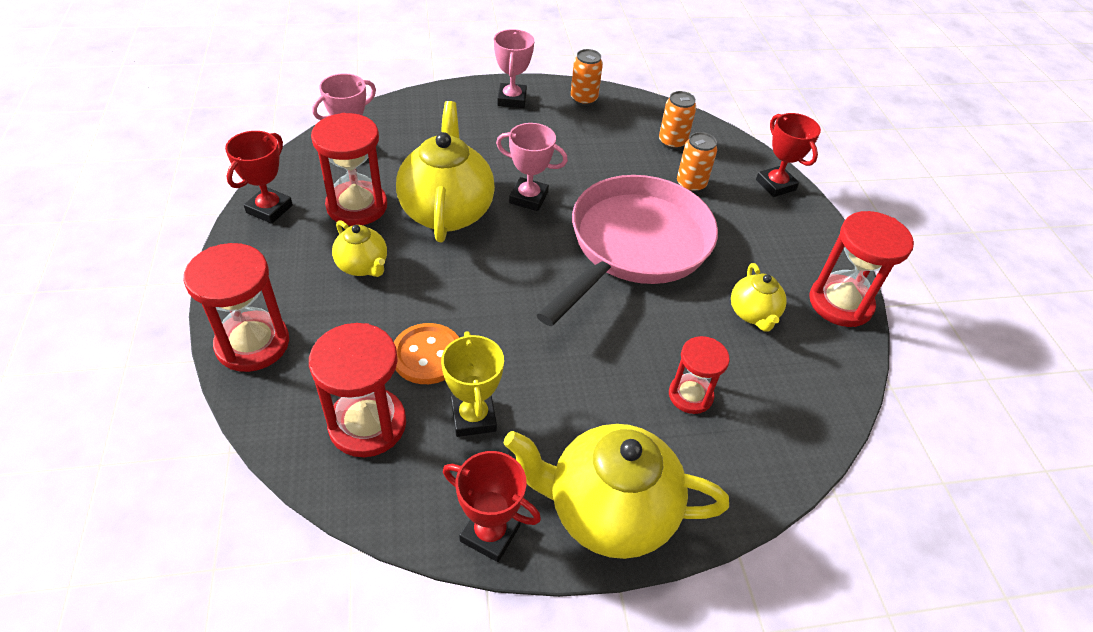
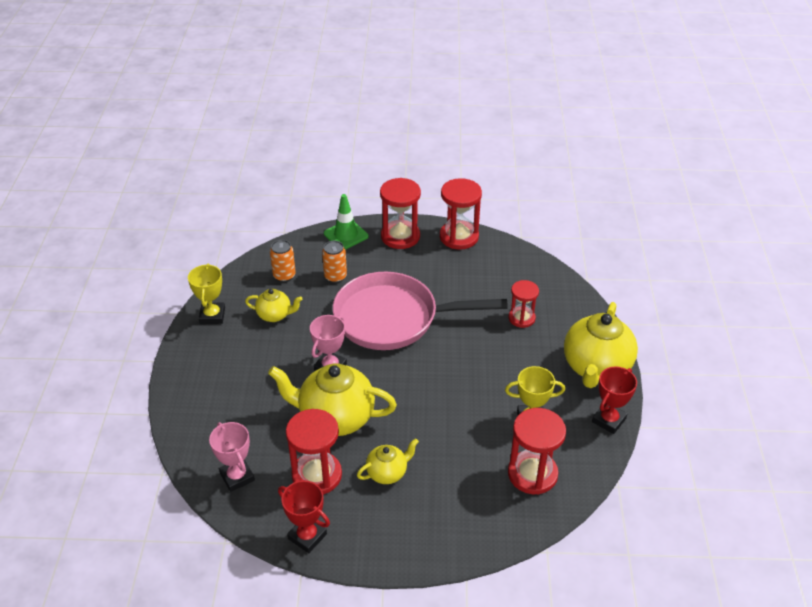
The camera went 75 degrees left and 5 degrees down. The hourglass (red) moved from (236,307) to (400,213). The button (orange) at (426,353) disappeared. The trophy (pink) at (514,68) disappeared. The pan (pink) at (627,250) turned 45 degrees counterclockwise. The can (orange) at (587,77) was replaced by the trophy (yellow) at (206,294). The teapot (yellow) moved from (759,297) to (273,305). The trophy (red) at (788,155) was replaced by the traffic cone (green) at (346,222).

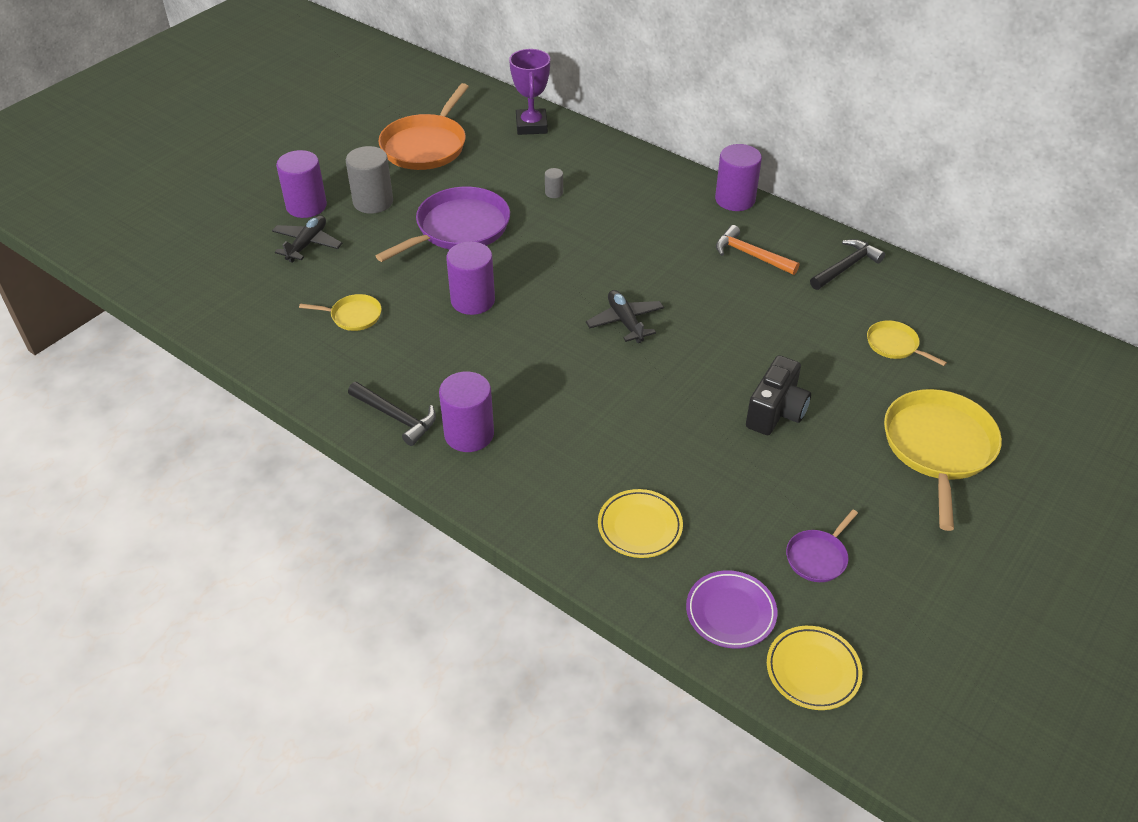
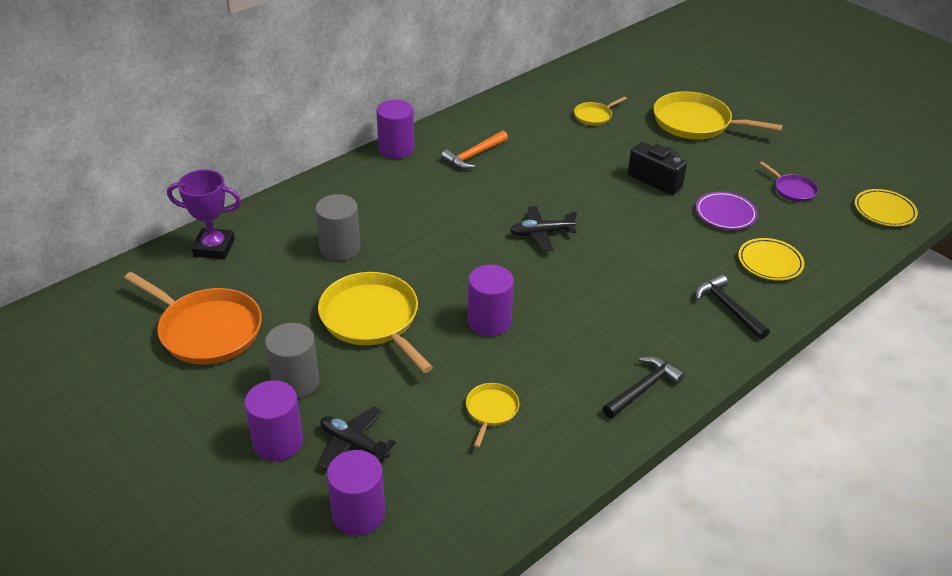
The camera went 80 degrees left and 5 degrees down. The pan (purple) at (443,224) became the pan (yellow) at (375,322). The cylinder (purple) moved from (466,411) to (355,493). The cylinder (grey) at (554,183) changed to 2.19 times the size. The plate (purple) moved from (731,609) to (727,211). The hammer (black) moved from (847,264) to (732,307).

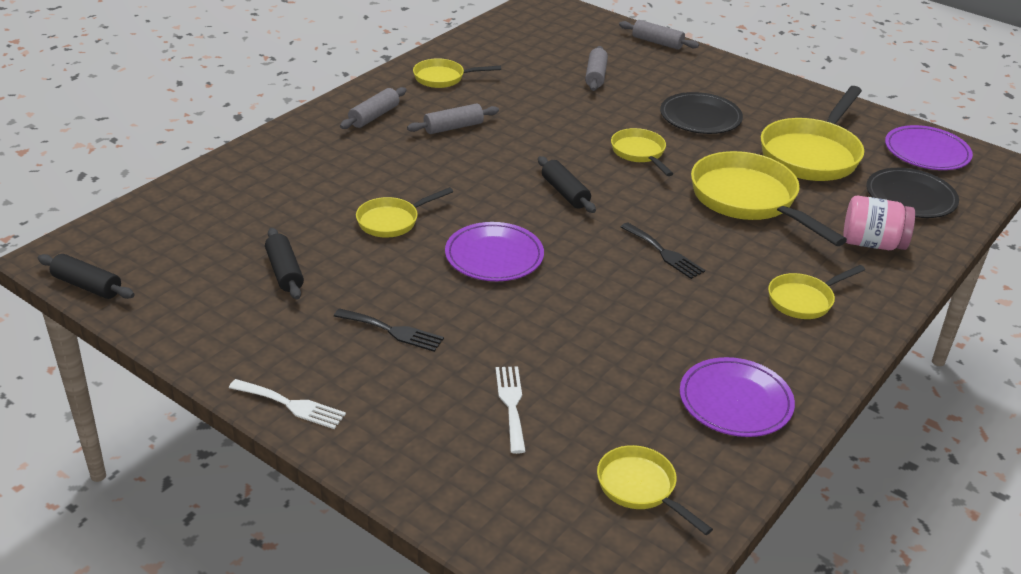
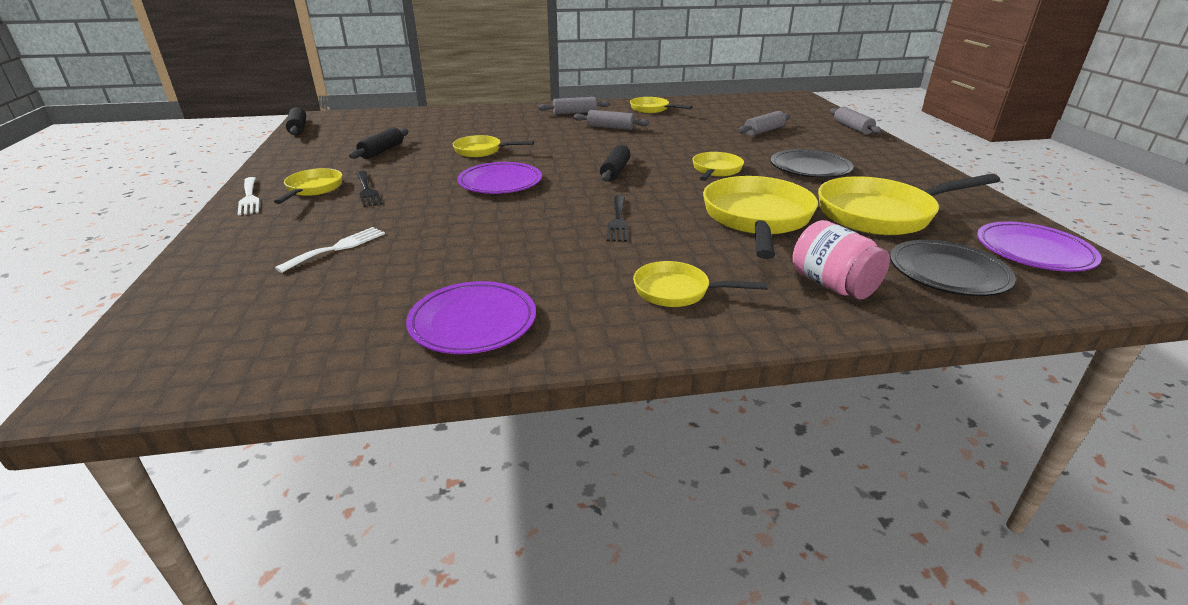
The camera went 45 degrees right and 5 degrees down. The pan (yellow) moved from (655,490) to (308,186).

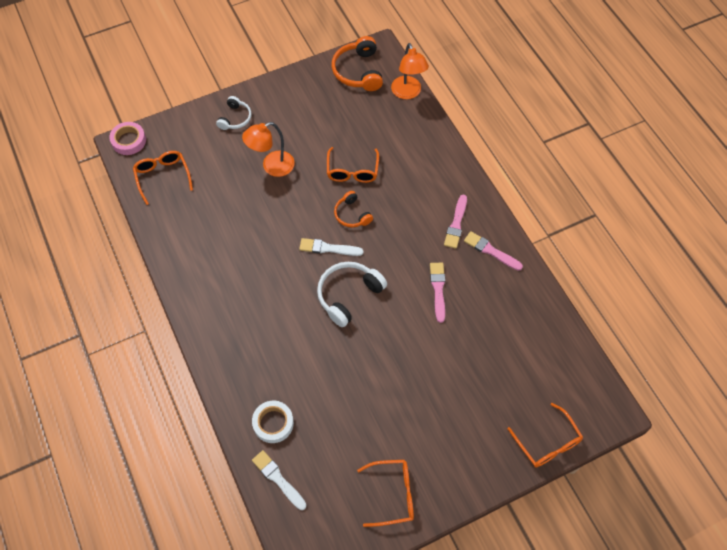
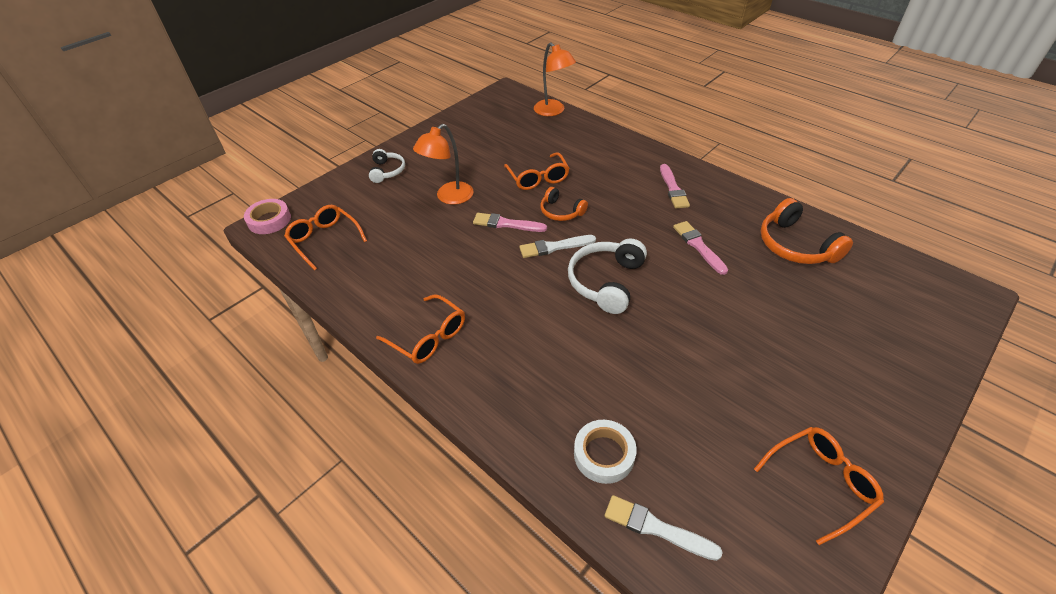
The camera went 20 degrees left and 15 degrees down. The headphones (orange) moved from (357,63) to (806,231). The brush (pink) moved from (493,251) to (510,222). The glasses (orange) moved from (545,435) to (420,329).

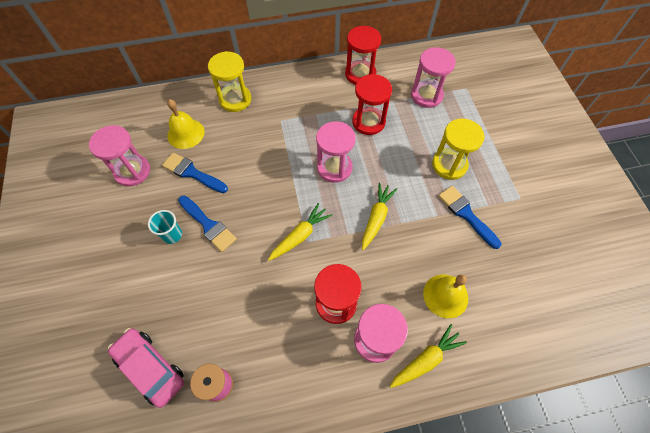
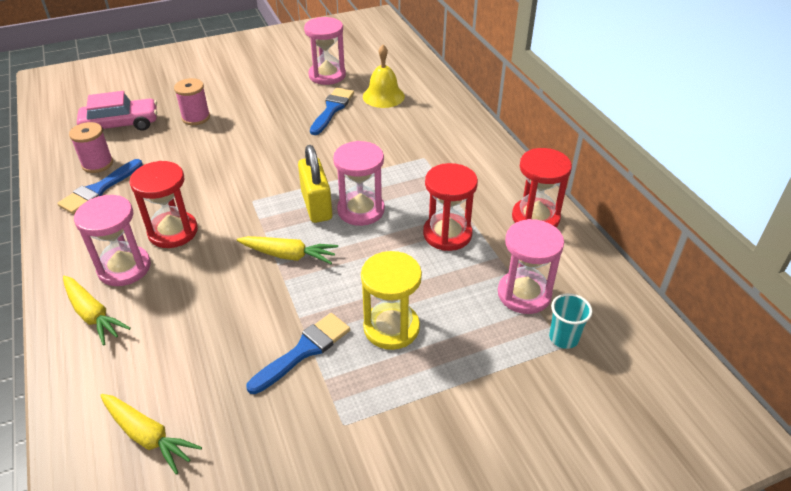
The camera went 80 degrees right and 20 degrees down. The car (pink) at (146,368) turned 45 degrees clockwise. The cup (turquoise) moved from (165,227) to (570,321). The brush (blue) moved from (207,224) to (100,186). The hourglass (yellow) at (229,81) disappeared. The carrot (yellow) moved from (300,232) to (151,434). The bell (yellow) at (445,296) disappeared. The spool (pink) at (192,101) appeared. The padlock (yellow) at (315,184) appeared.

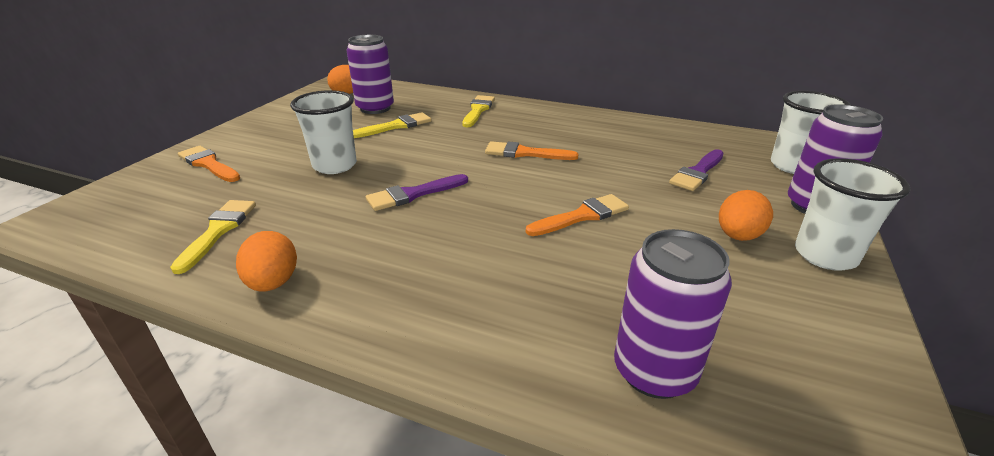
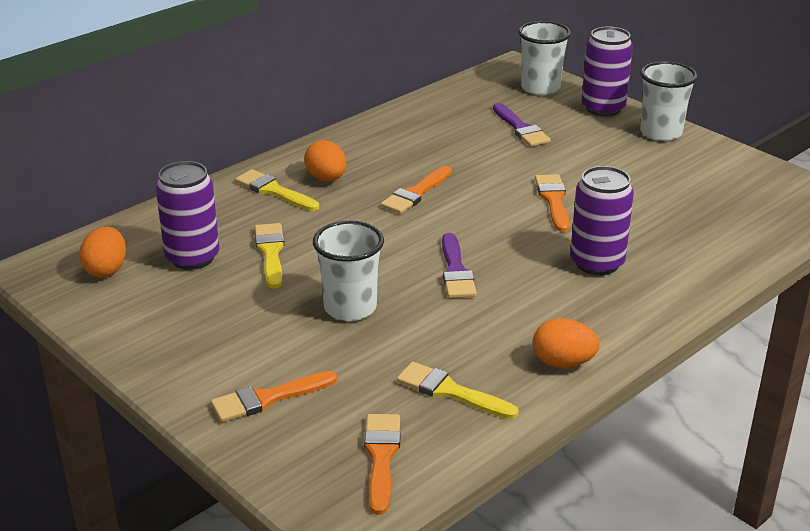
The camera went 65 degrees left and 0 degrees up. The can (purple) moved from (673,314) to (602,220). The egg (orange) moved from (746,215) to (325,160). The brush (orange) at (382,464) appeared.

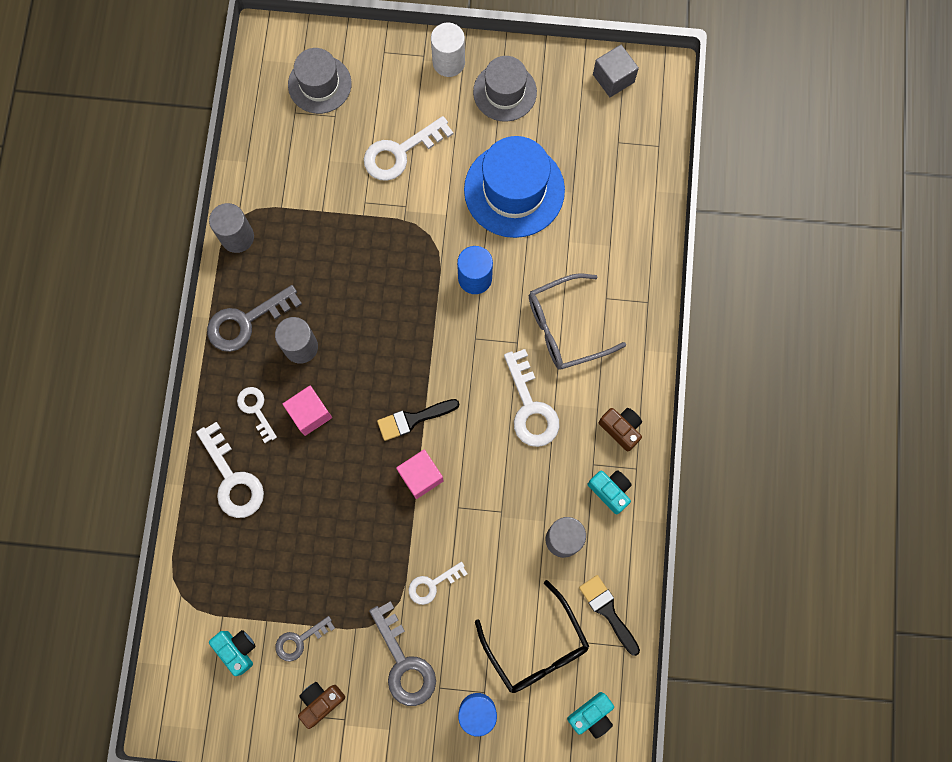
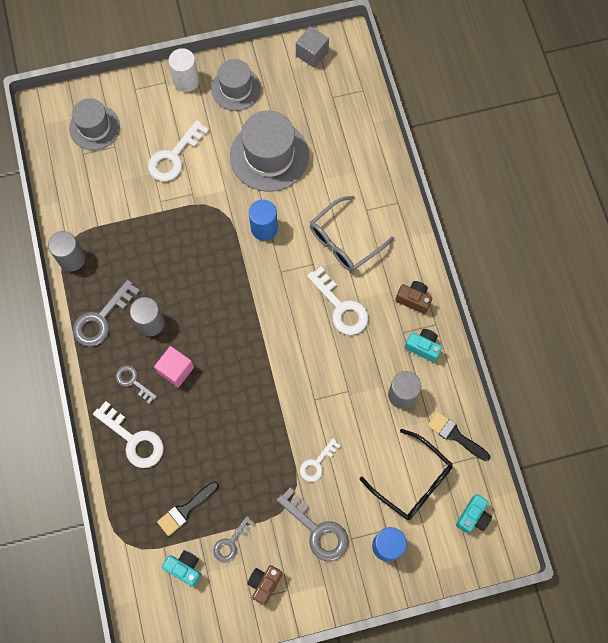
The camera went 20 degrees left and 5 degrees down. The key (white) at (257,415) became the key (grey) at (136,384). The brush (black) moved from (418,420) to (188,508). The cube (pink) at (420,474) disappeared. The hat (blue) at (514,187) became the hat (grey) at (269,151).

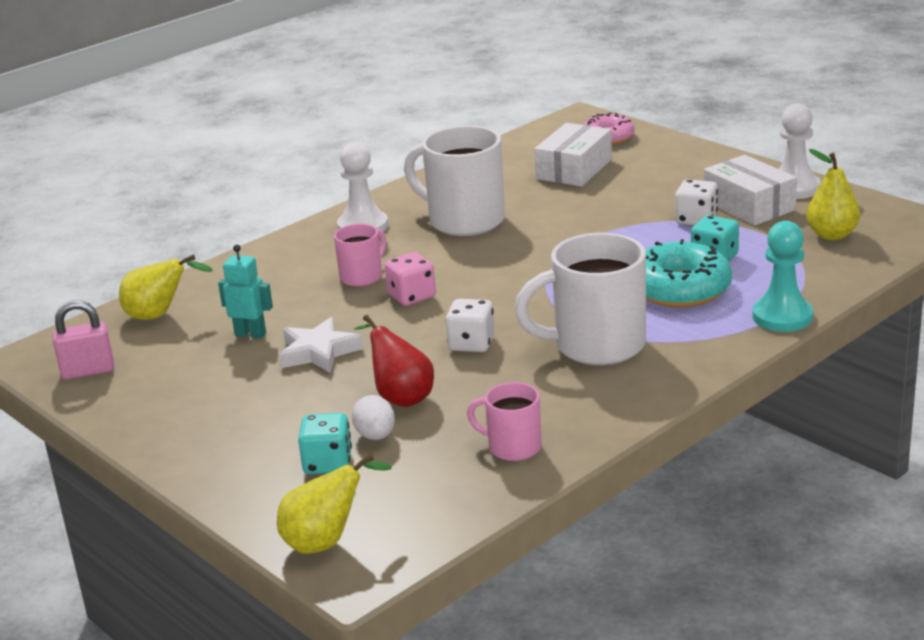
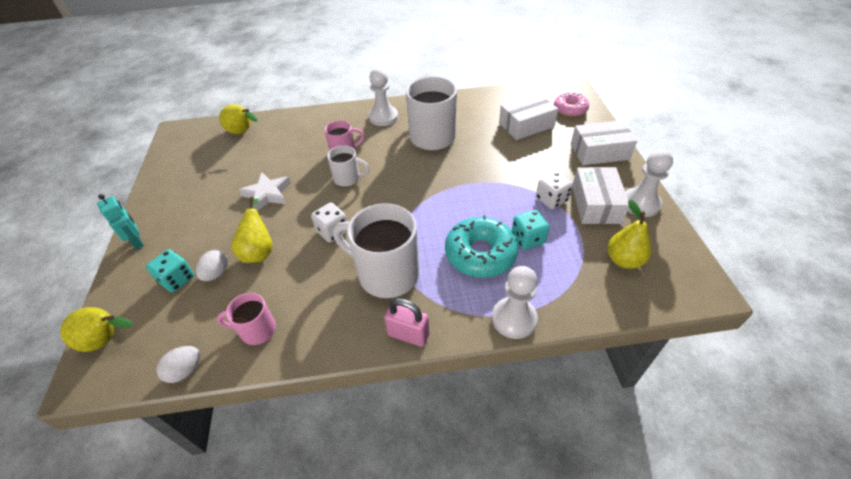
The camera went 35 degrees right and 20 degrees up. The padlock (pink) moved from (83,340) to (406,322). The robot (turquoise) moved from (245,291) to (120,222). The pear (red) at (394,361) became the pear (yellow) at (252,230). The dice (pink) at (410,279) was replaced by the mug (white) at (348,165). The mug (pink) at (504,421) turned 60 degrees counterclockwise. The pawn (turquoise) at (783,276) became the pawn (white) at (515,302). The egg (white) at (178,364) appeared. The box (white) at (604,142) appeared.

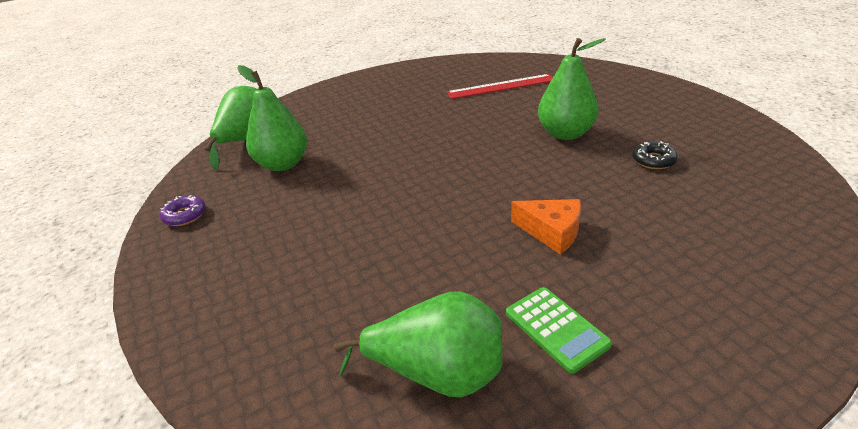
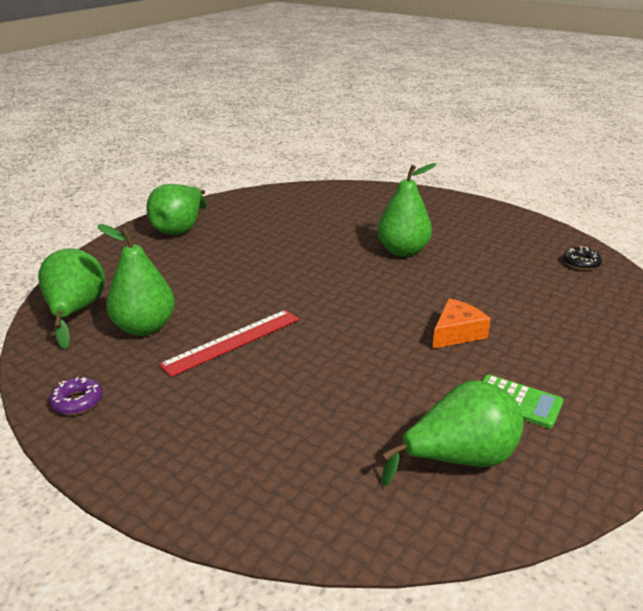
The camera went 30 degrees left and 5 degrees down. The ruler (red) moved from (500,86) to (229,343). The cheese (orange) at (546,226) turned 45 degrees counterclockwise. The donut (black) moved from (655,155) to (582,258). The pear (green) at (176,209) appeared.

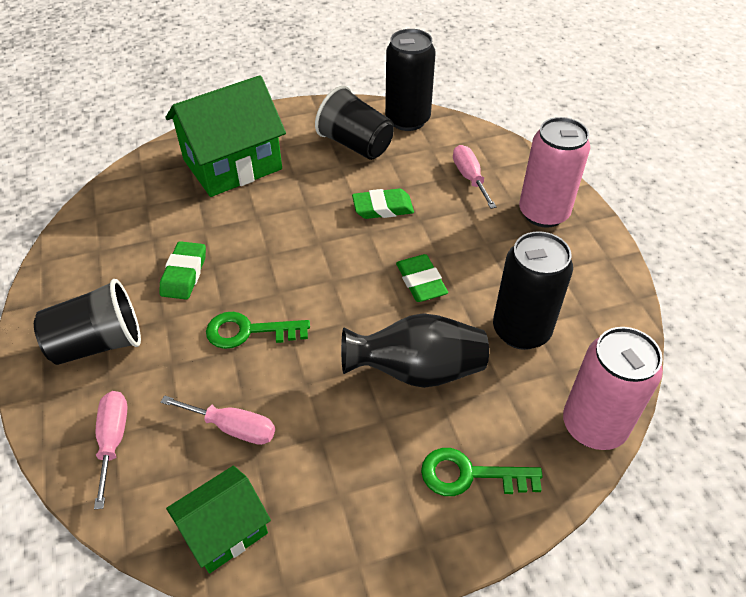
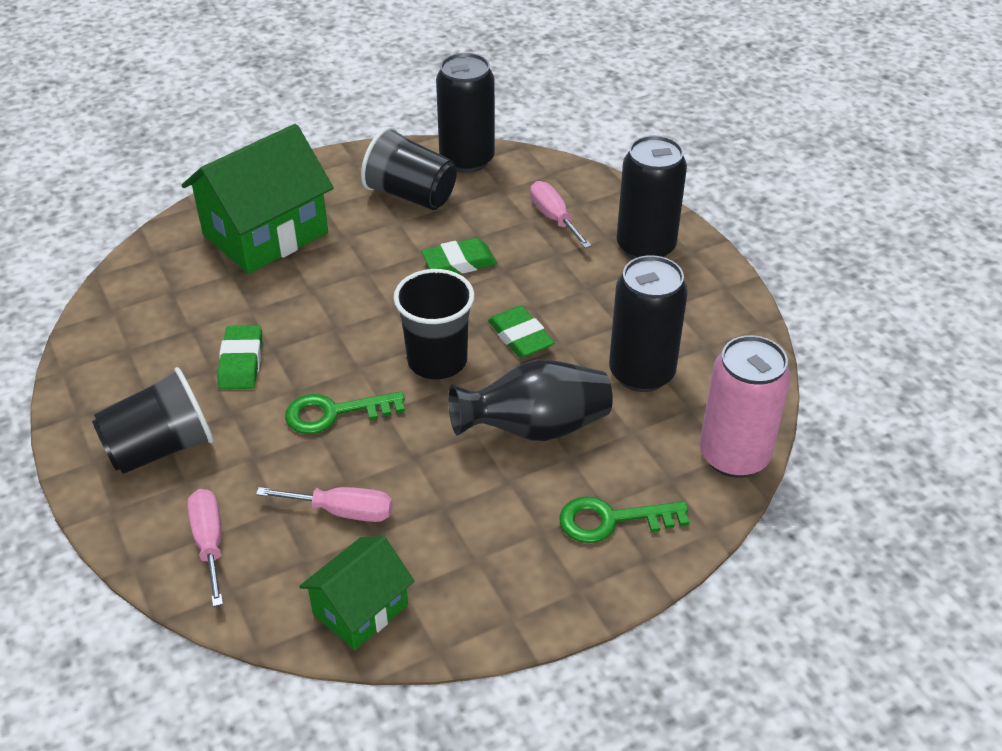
The camera went 10 degrees left and 5 degrees down. The can (pink) at (554,172) became the can (black) at (652,197). The cup (black) at (434,324) appeared.

